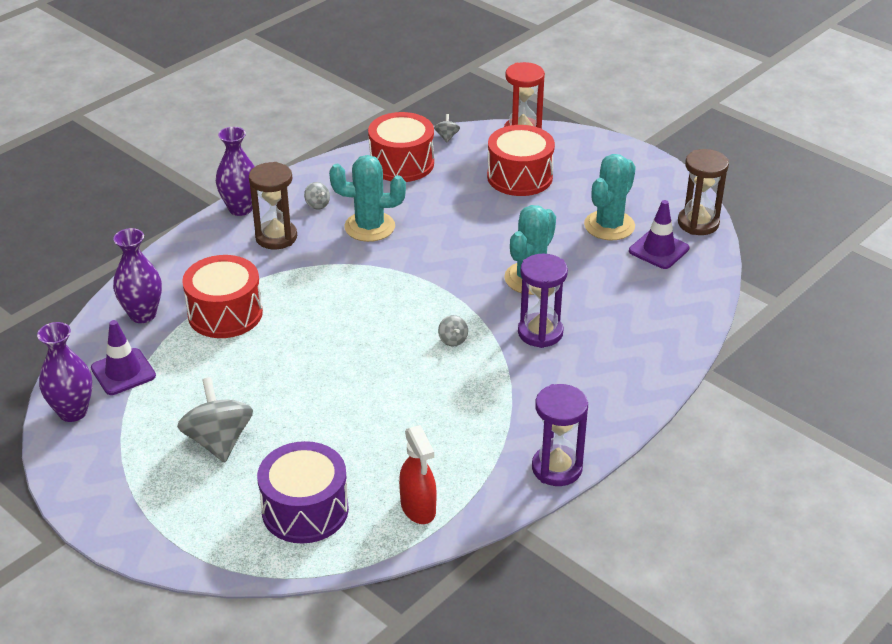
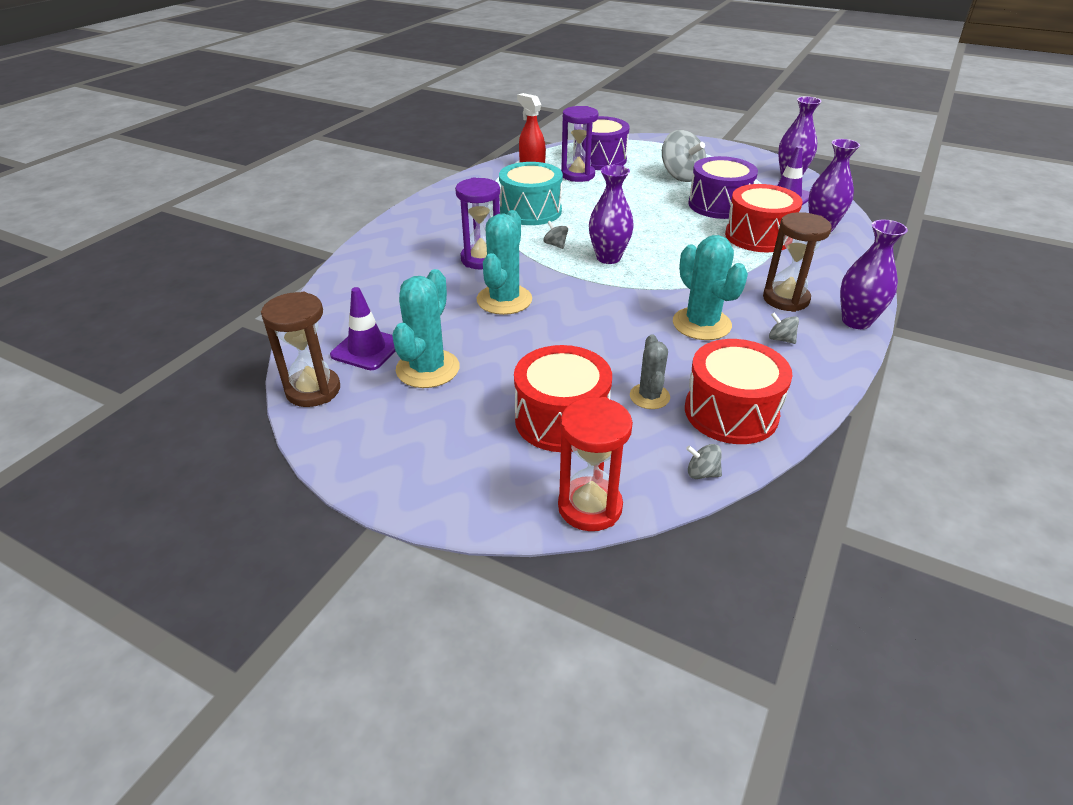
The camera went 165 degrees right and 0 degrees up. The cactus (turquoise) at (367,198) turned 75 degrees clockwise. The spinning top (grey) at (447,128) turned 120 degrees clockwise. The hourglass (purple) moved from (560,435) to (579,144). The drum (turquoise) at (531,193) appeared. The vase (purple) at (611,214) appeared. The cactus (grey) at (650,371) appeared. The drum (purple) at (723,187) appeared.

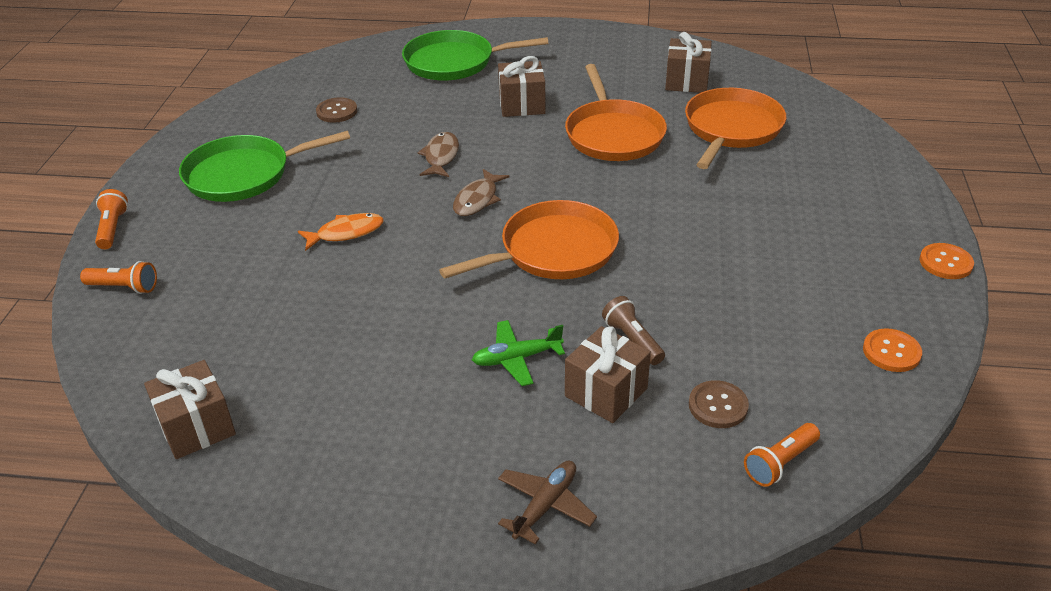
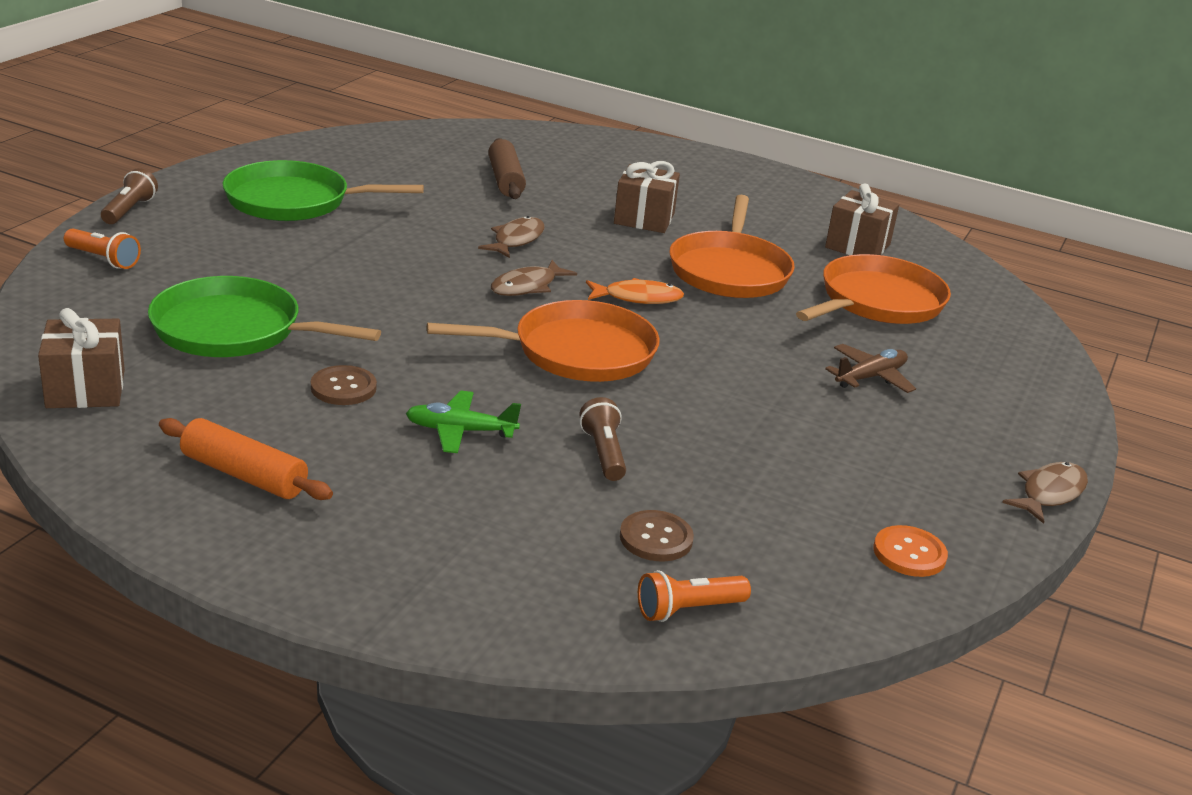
The camera went 15 degrees right and 10 degrees down. The flashlight (orange) at (111,219) became the flashlight (brown) at (129,196). The fish (orange) moved from (340,232) to (635,291). The button (brown) moved from (336,110) to (344,385). The pan (green) moved from (475,55) to (264,316). The plane (brown) moved from (547,502) to (870,368). The gift (brown) at (608,374) disappeared. The button (orange) at (947,261) was replaced by the fish (brown) at (1045,493). The rolling pin (orange) at (246,459) appeared. The rolling pin (brown) at (507,168) appeared.

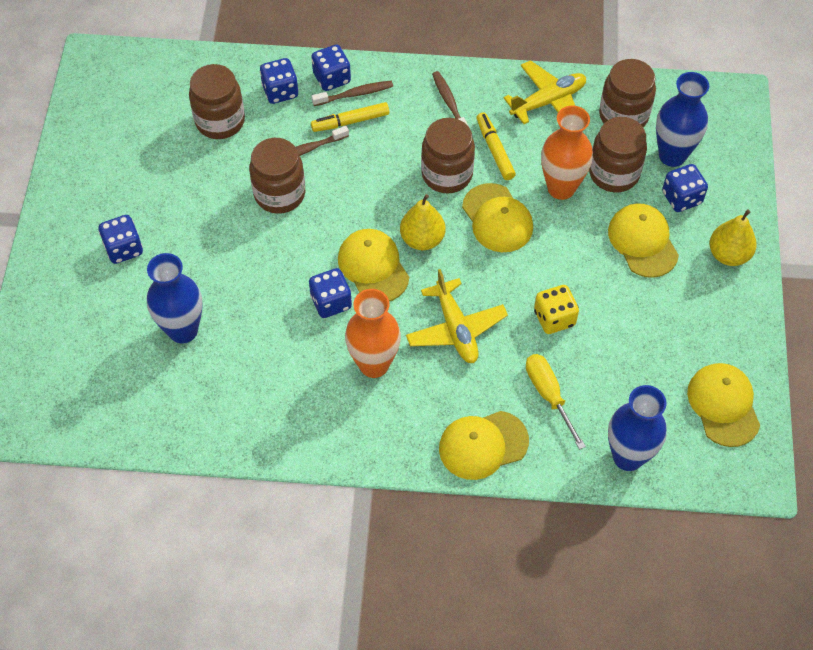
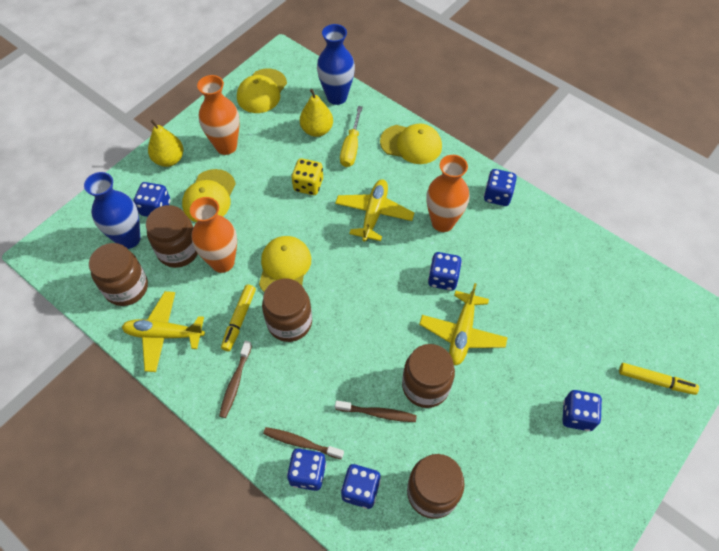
The camera went 145 degrees left and 0 degrees up. The vase (blue) at (175,298) disappeared. The marker (yellow) moved from (350,117) to (659,379). The cap (yellow) at (373,265) disappeared. The pear (yellow) moved from (422,222) to (316,113). The vase (orange) at (218,115) appeared. The plane (yellow) at (463,324) appeared. The dice (blue) at (500,187) appeared.

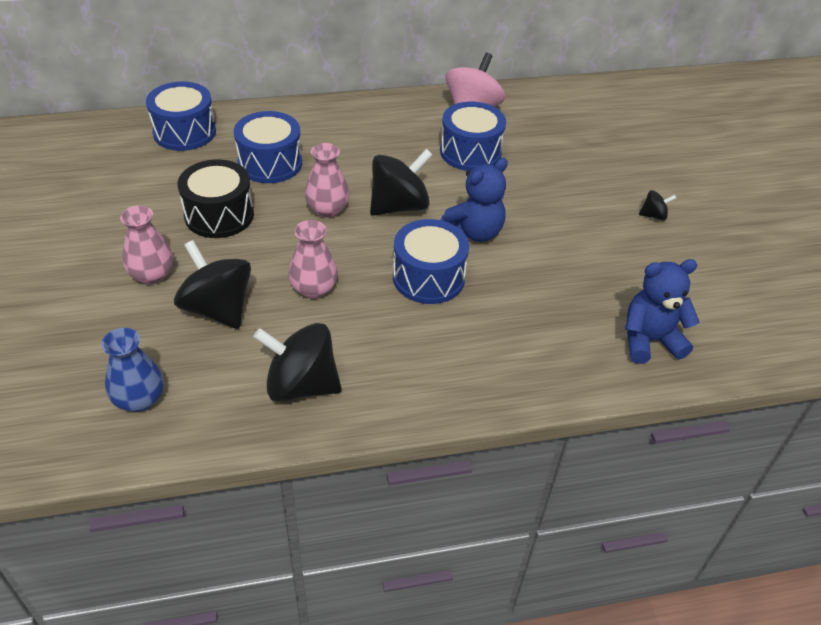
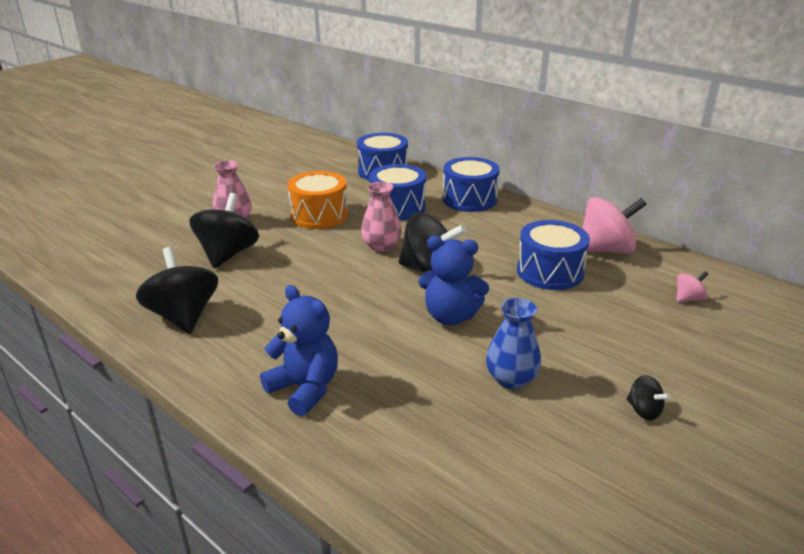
The camera went 55 degrees right and 15 degrees down. The vase (blue) moved from (132,370) to (513,343). The drum (black) at (216,198) became the drum (orange) at (318,200). The vase (pink) at (313,259) disappeared. The drum (blue) moved from (431,261) to (471,184). The teddy bear (blue) moved from (662,311) to (299,350). The spinning top (pink) at (692,286) appeared.

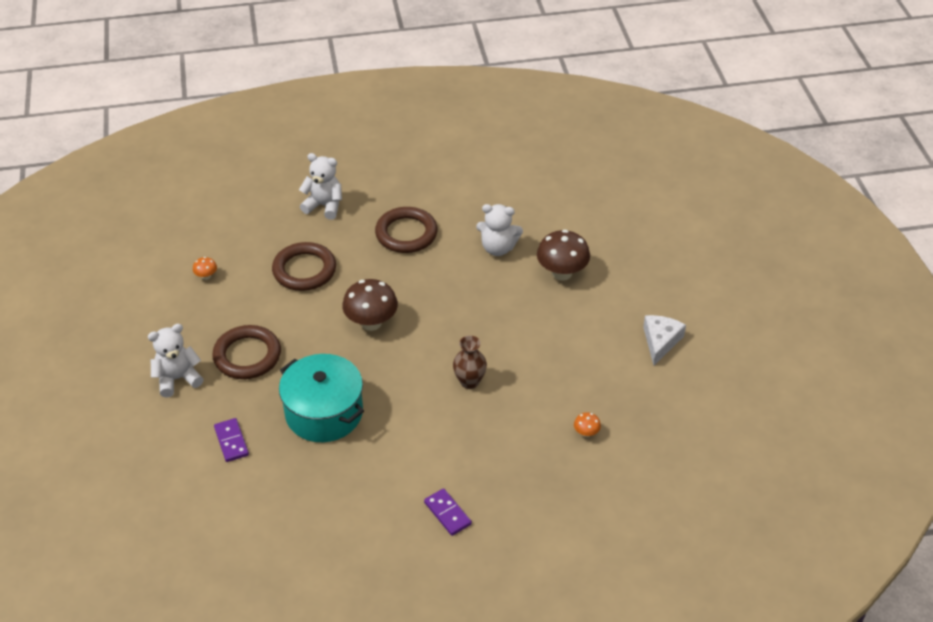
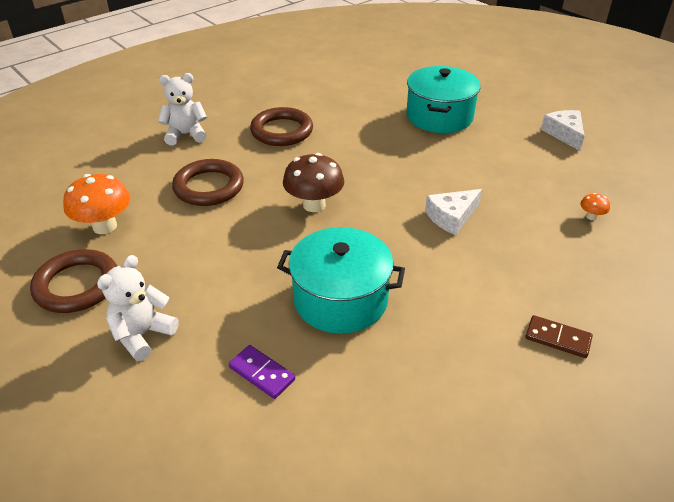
The camera went 30 degrees left and 5 degrees down. The mushroom (orange) at (205,268) changed to 2.19 times the size. The ring (brown) moved from (246,352) to (73,281). The domino (purple) at (448,512) became the domino (brown) at (559,336). The vase (brown) at (470,362) was replaced by the cheese (white) at (453,212). The teddy bear (white) at (499,230) disappeared. The mushroom (brown) at (563,255) was replaced by the pot (turquoise) at (443,99).

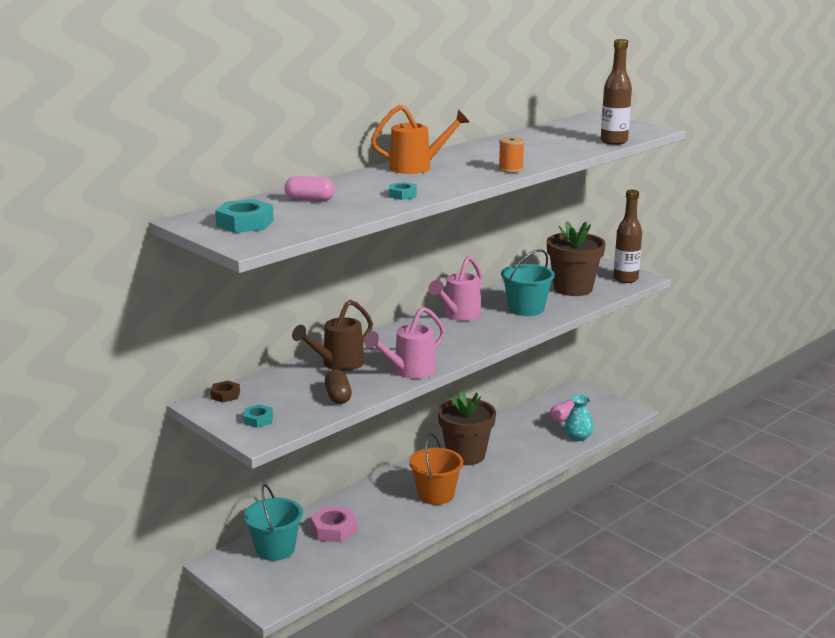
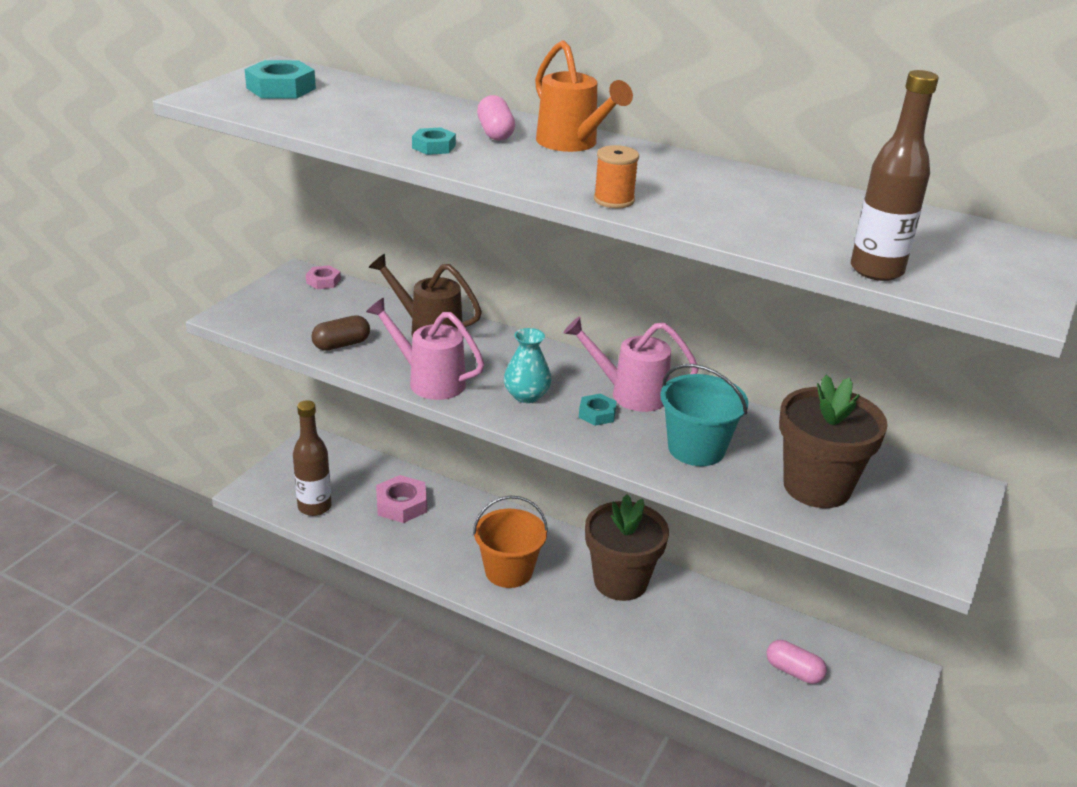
The camera went 70 degrees right and 10 degrees up. The nut (brown) at (225,391) became the nut (pink) at (323,277). The nut (turquoise) moved from (258,416) to (598,410). The bucket (turquoise) at (273,522) disappeared. The capsule (pink) moved from (309,188) to (496,118). The vase (turquoise) moved from (579,418) to (528,365). The bottle (brown) moved from (628,236) to (312,458).

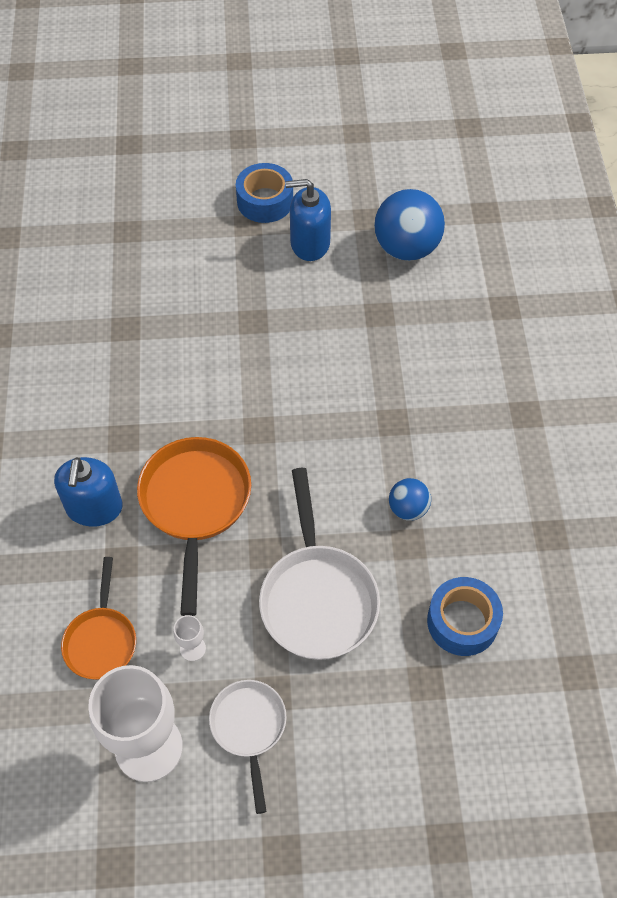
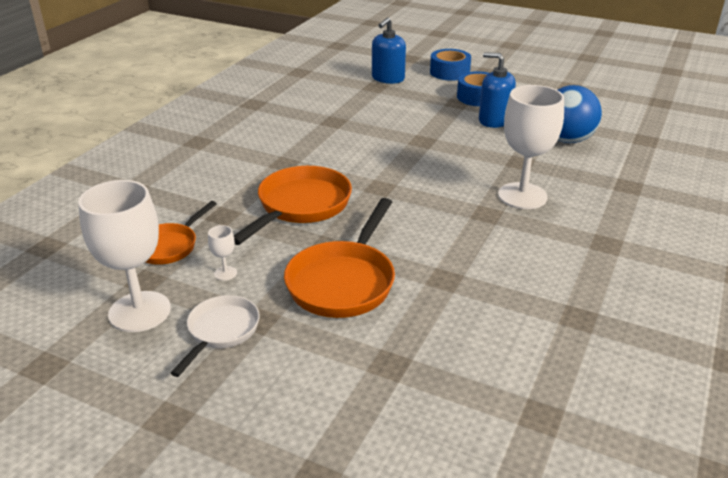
The camera went 30 degrees right and 25 degrees down. The soap dispenser (blue) moved from (88,492) to (389,50). The pan (white) at (319,564) became the pan (orange) at (339,258). The ball (blue) at (410,499) disappeared. The tape (blue) moved from (465,616) to (450,65). The goblet (white) at (531,147) appeared.

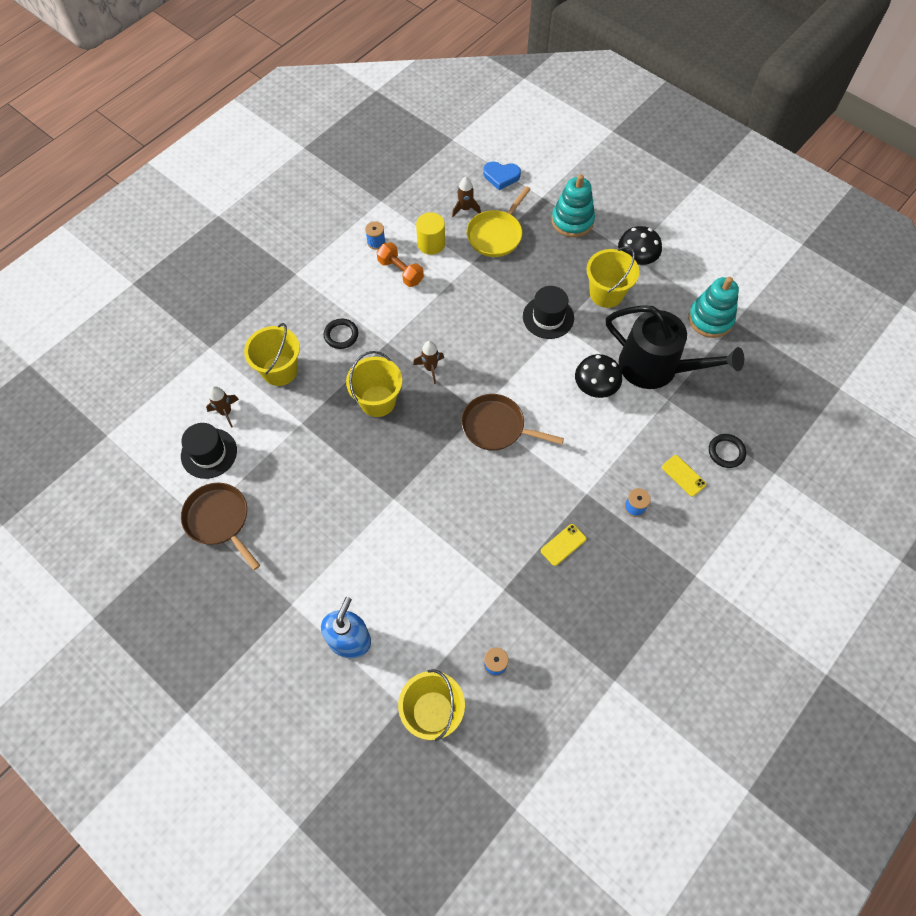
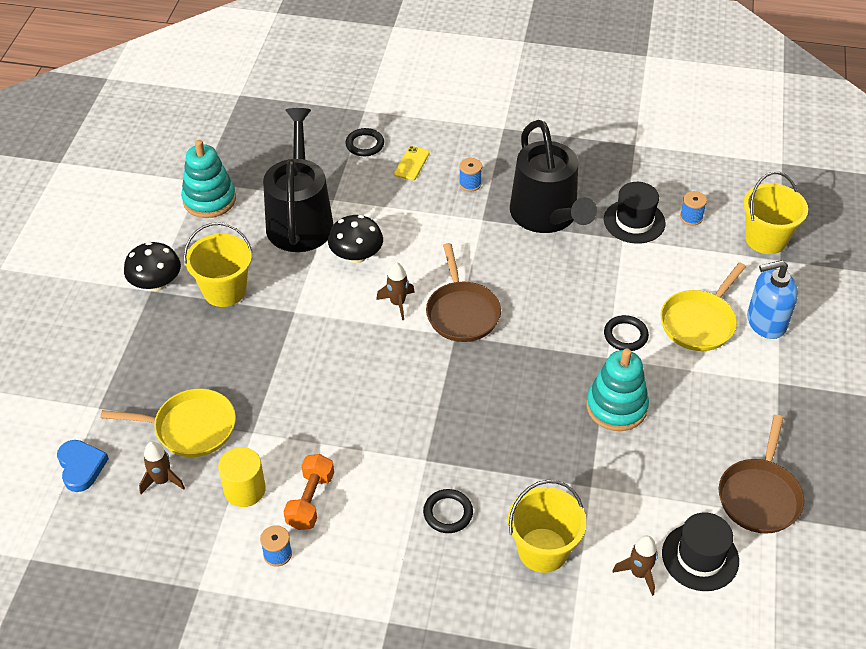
The camera went 120 degrees left and 15 degrees down. The bucket (yellow) at (374,384) disappeared. The rocket (brown) moved from (428,362) to (395,291). The hat (black) moved from (548,312) to (635,213). The phone (yellow) at (563,545) was replaced by the watering can (black) at (553,176). The stacking toy (turquoise) moved from (573,205) to (617,390). The ring (black) at (626,333) appeared. The pan (yellow) at (703,306) appeared.

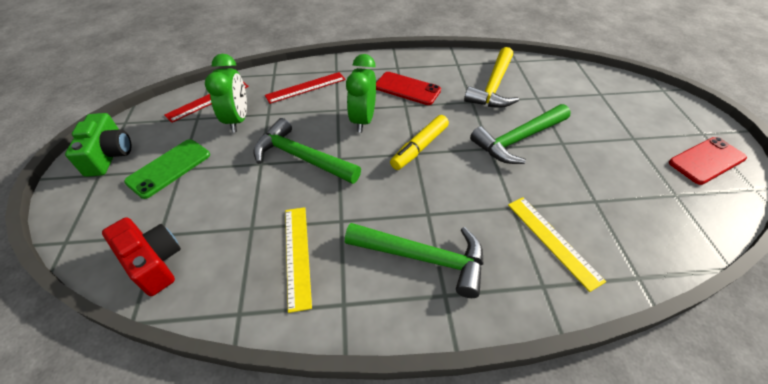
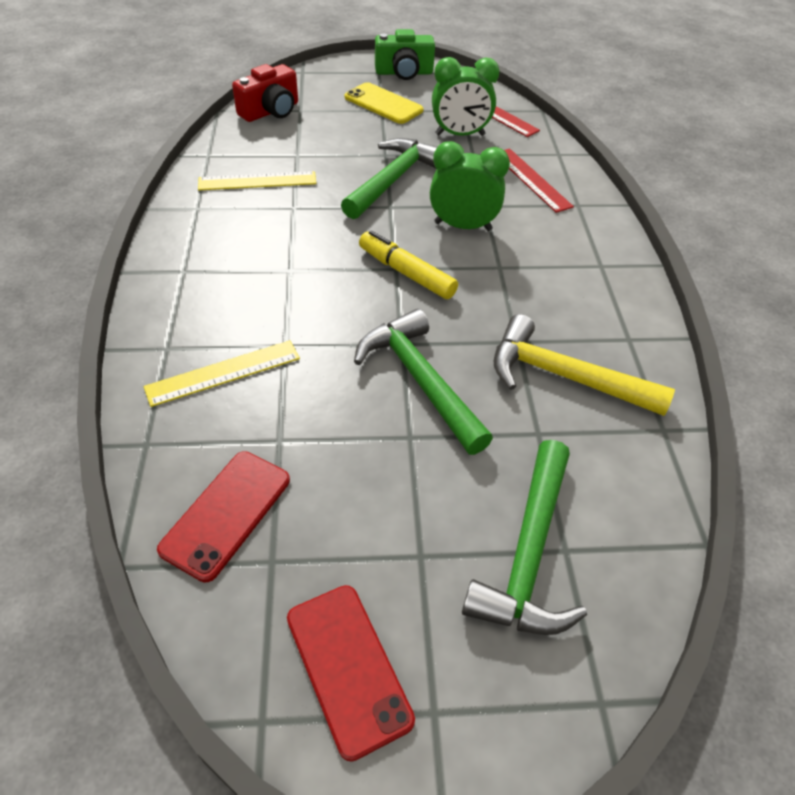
The camera went 90 degrees right and 0 degrees up. The phone (green) at (167,169) became the phone (yellow) at (384,103). The hammer (green) moved from (414,260) to (524,537). The phone (red) moved from (408,88) to (223,517).

